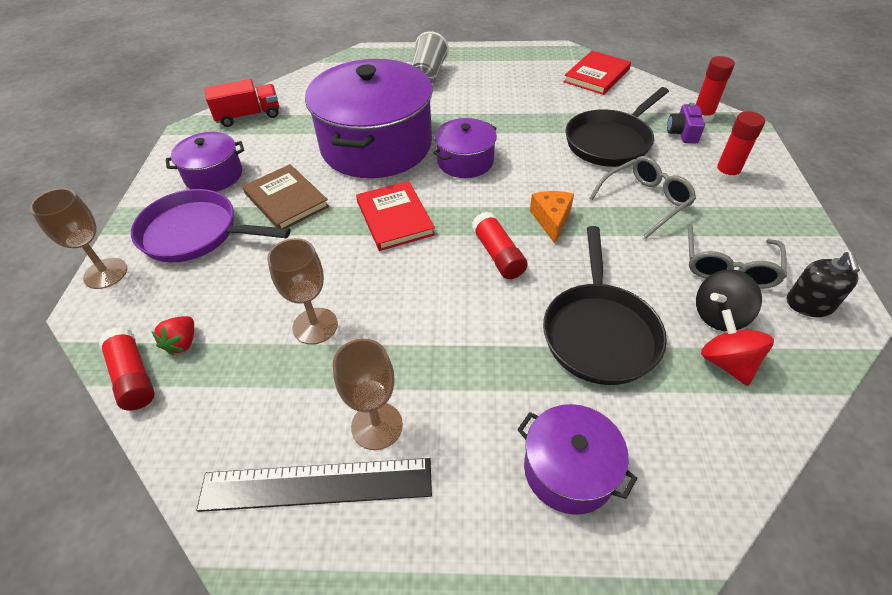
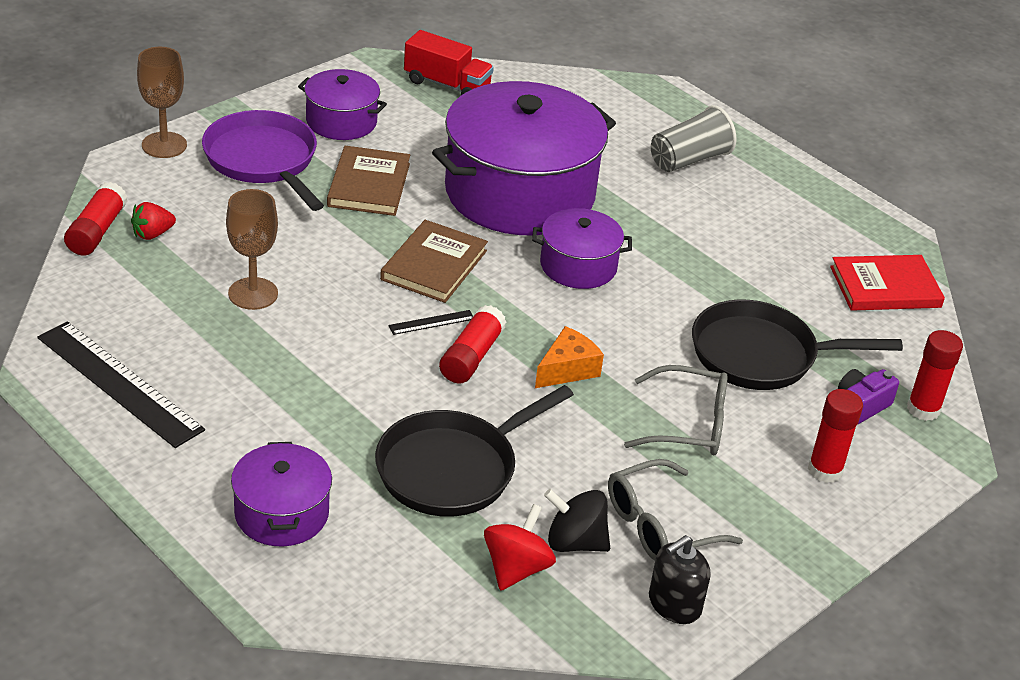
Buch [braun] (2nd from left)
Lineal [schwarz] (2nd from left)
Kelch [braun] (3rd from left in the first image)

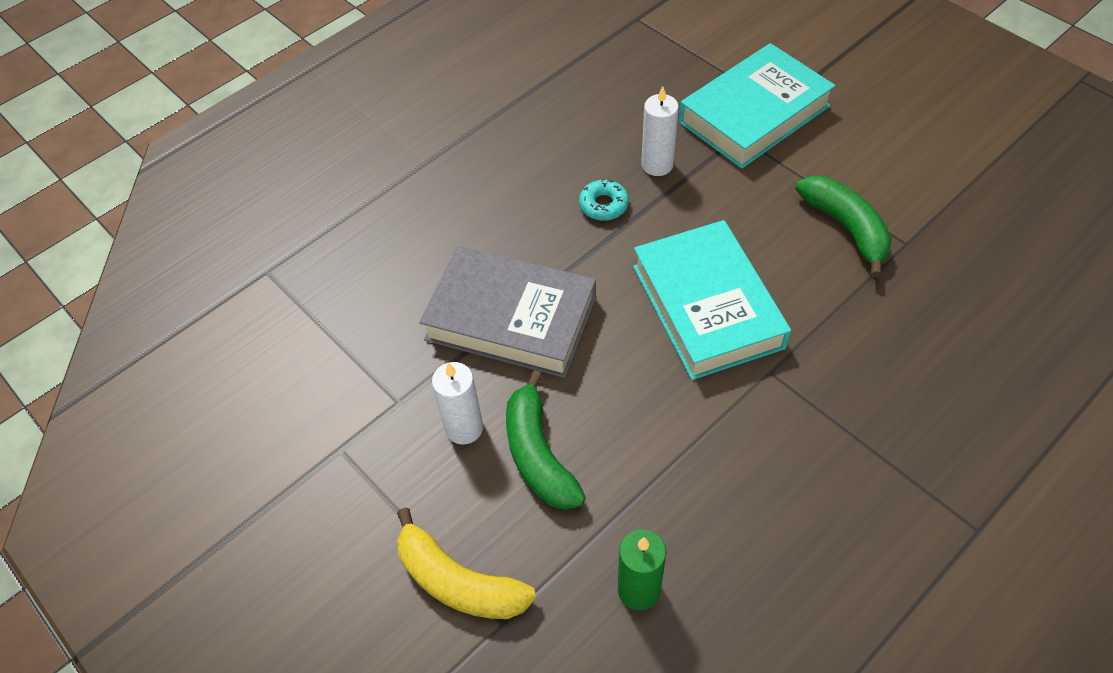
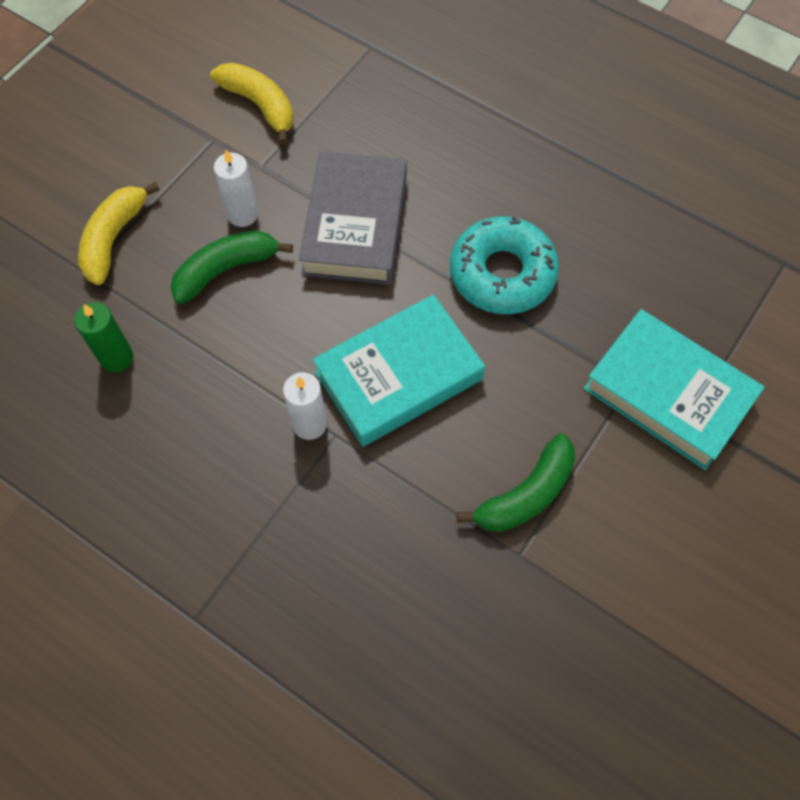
Banane [gelb] (2nd from left)
Kerze [weiß] (2nd from left)
Donut [türkis]

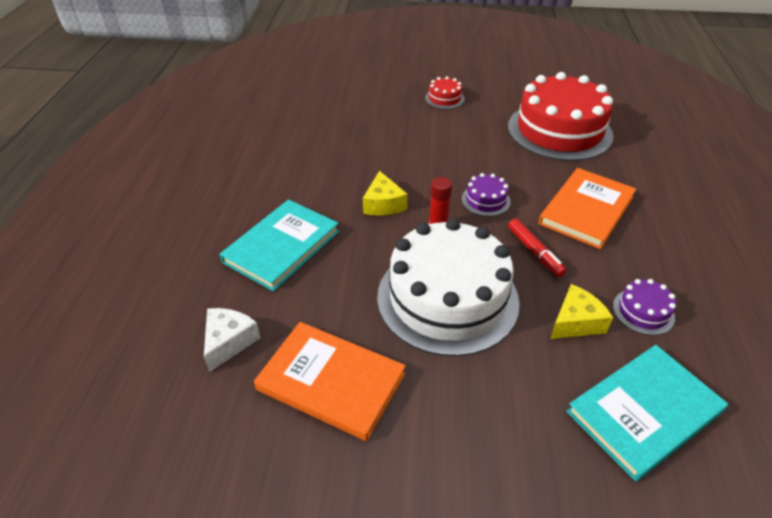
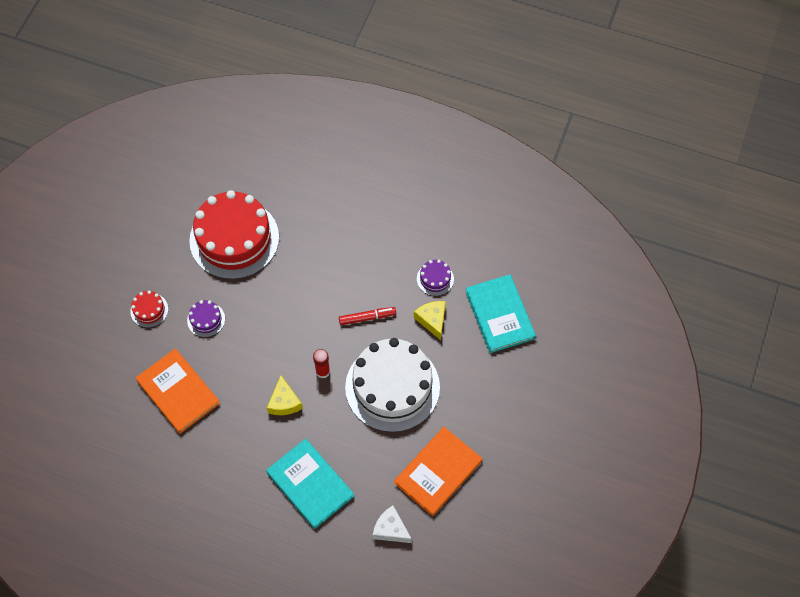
Buch [orange] (1st from left)
Kuchen [lila] (1st from left)
Käse [gelb] (1st from left)

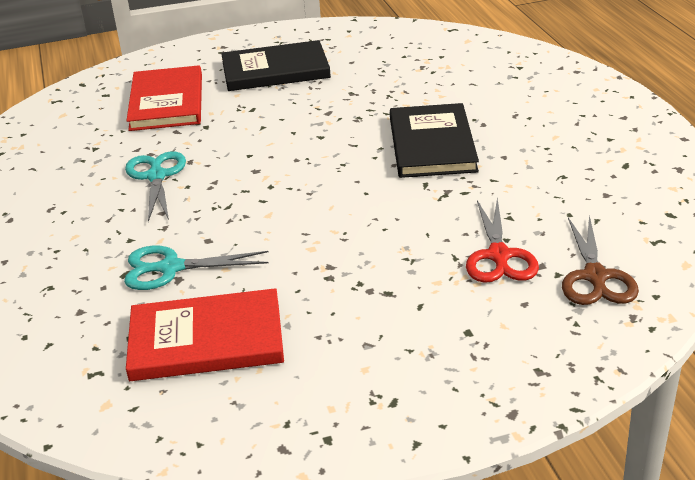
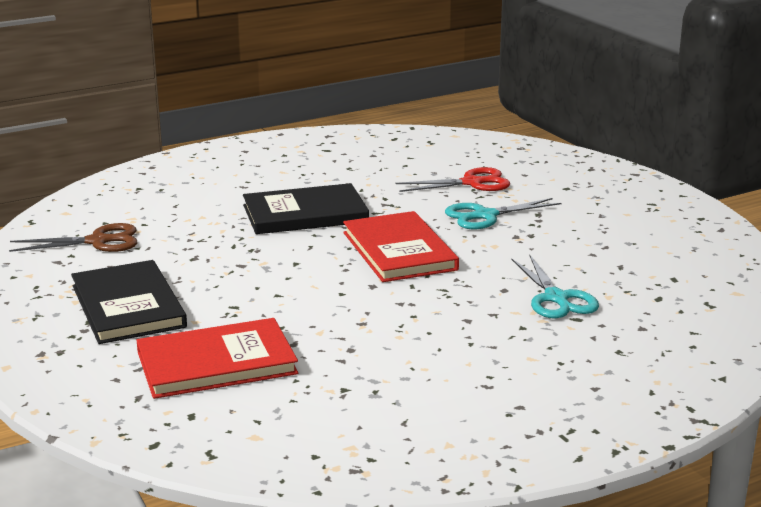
Schere [braun]
Buch [rot] (2nd from left)
Schere [türkis] (1st from left)

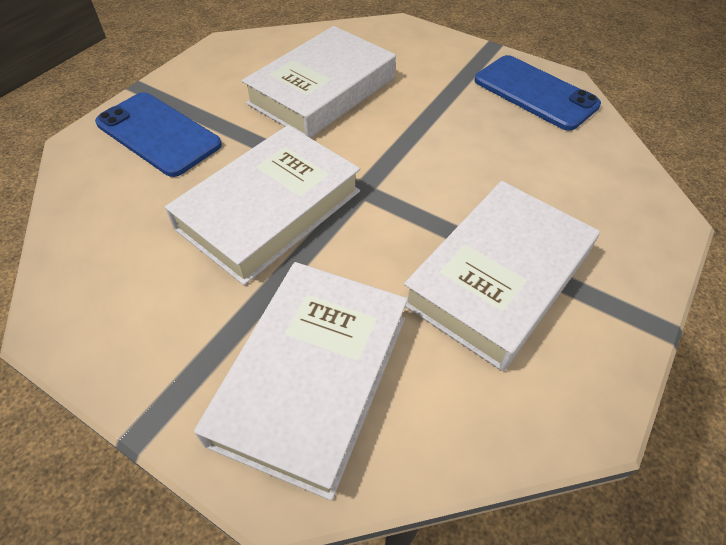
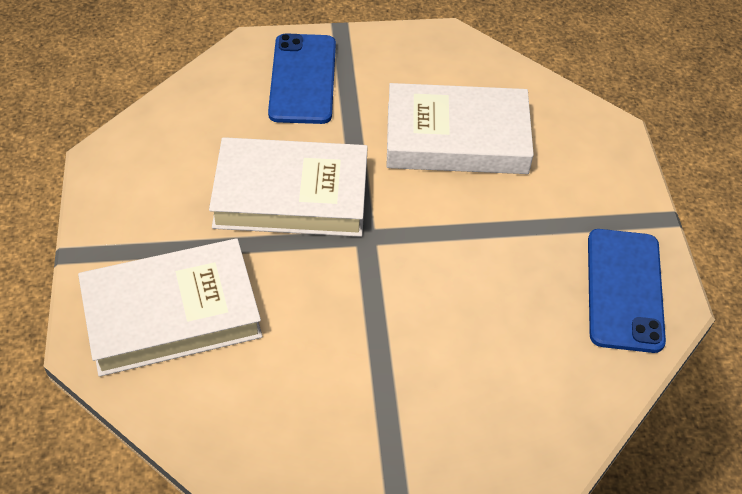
Buch [weiß] (4th from left in the first image)

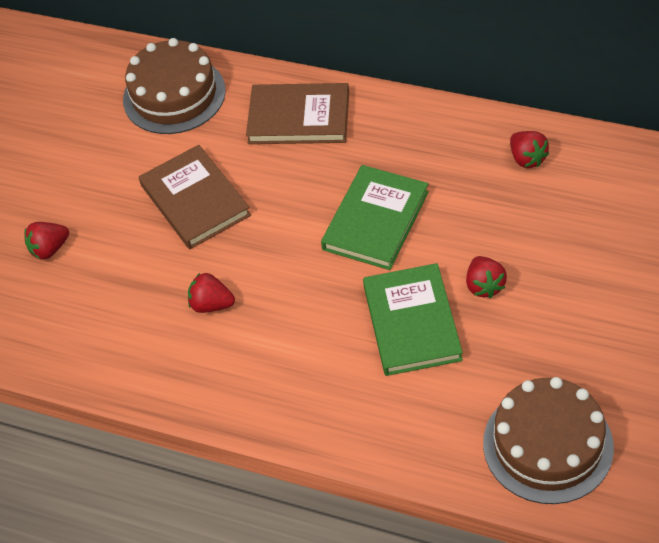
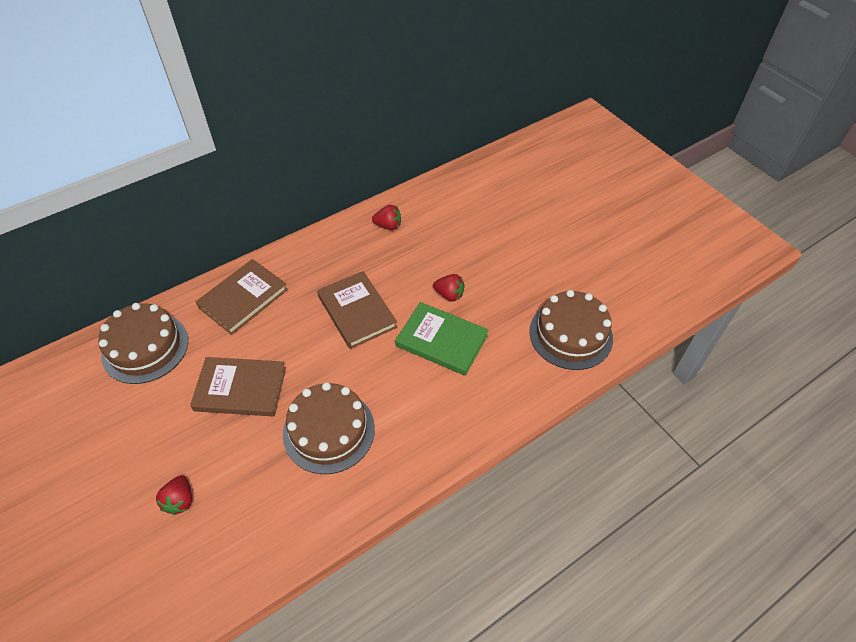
Kuchen [braun] (2nd from left)
Buch [braun] (3rd from left)

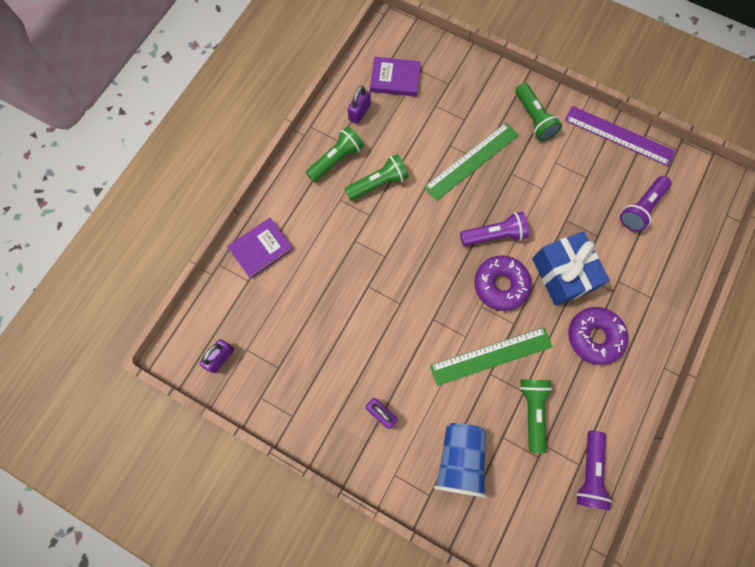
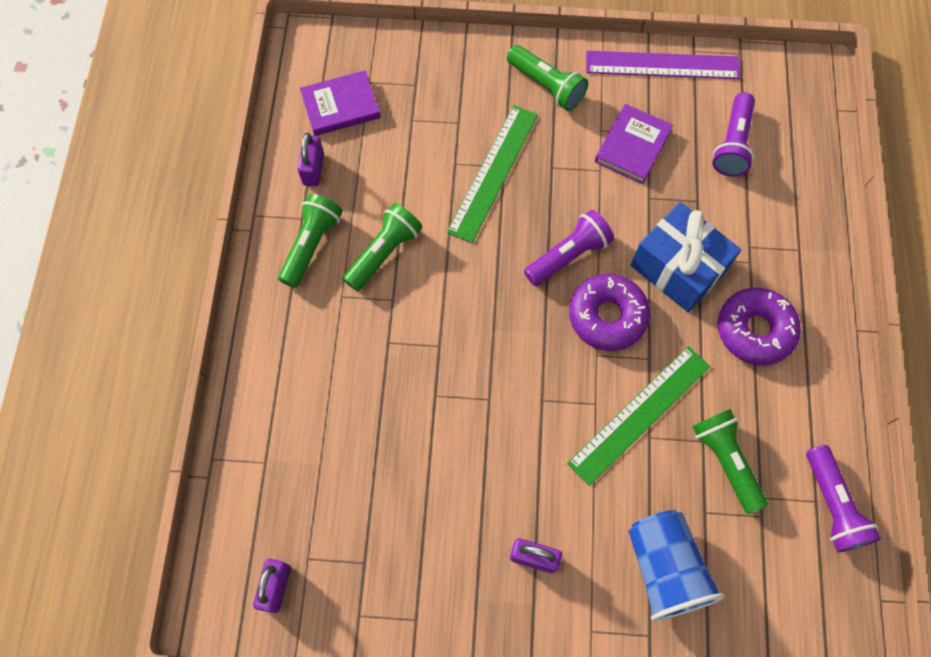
Buch [lila] (2nd from left)

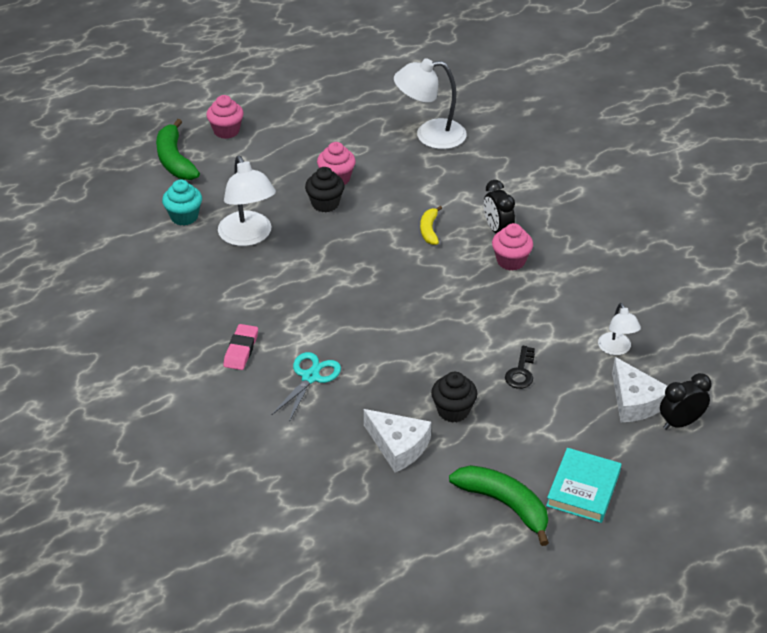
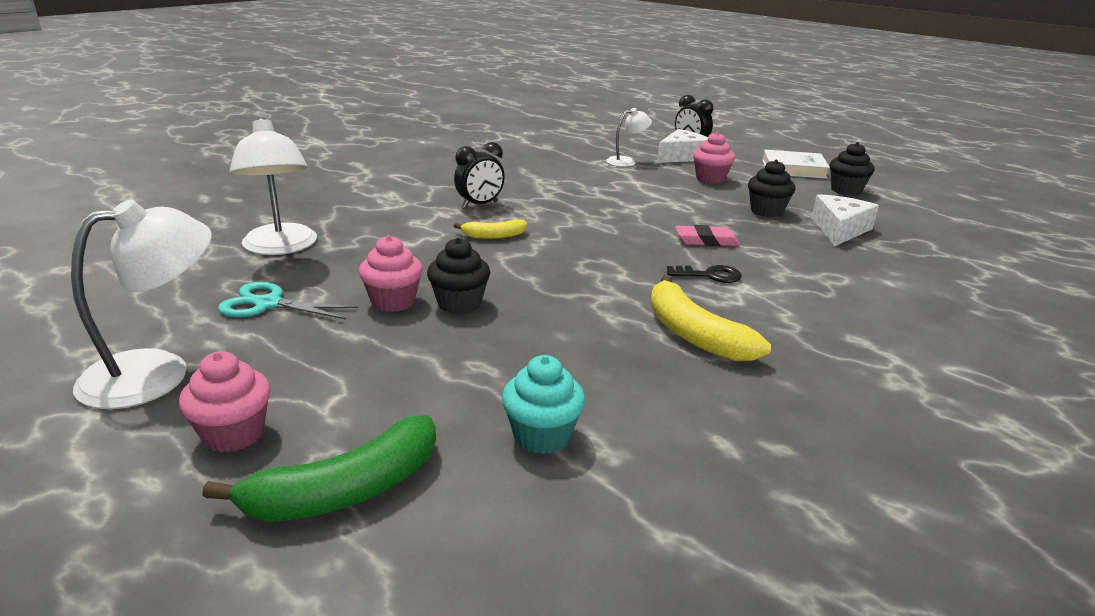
Lampe [weiß] (1st from left)
Schere [türkis]
Banane [gelb] (2nd from left)
Schlüssel [schwarz]
Radiergummi [rosa]
Muffin [rosa] (3rd from left)
Buch [weiß]
Muffin [schwarz] (3rd from left)

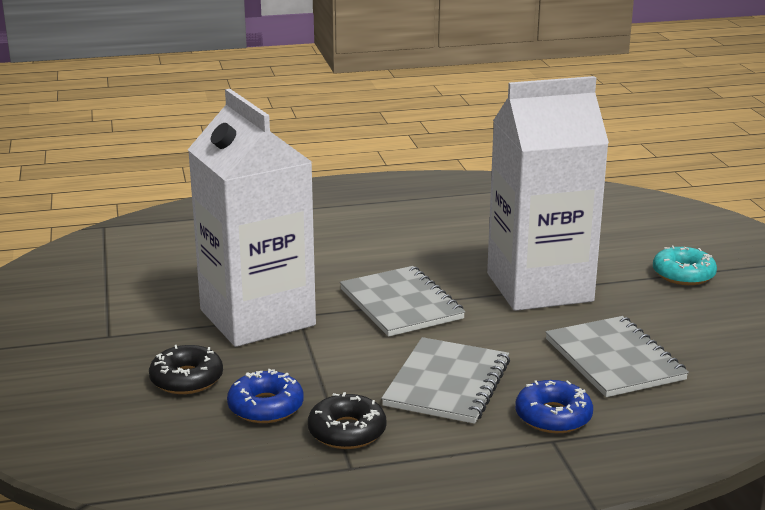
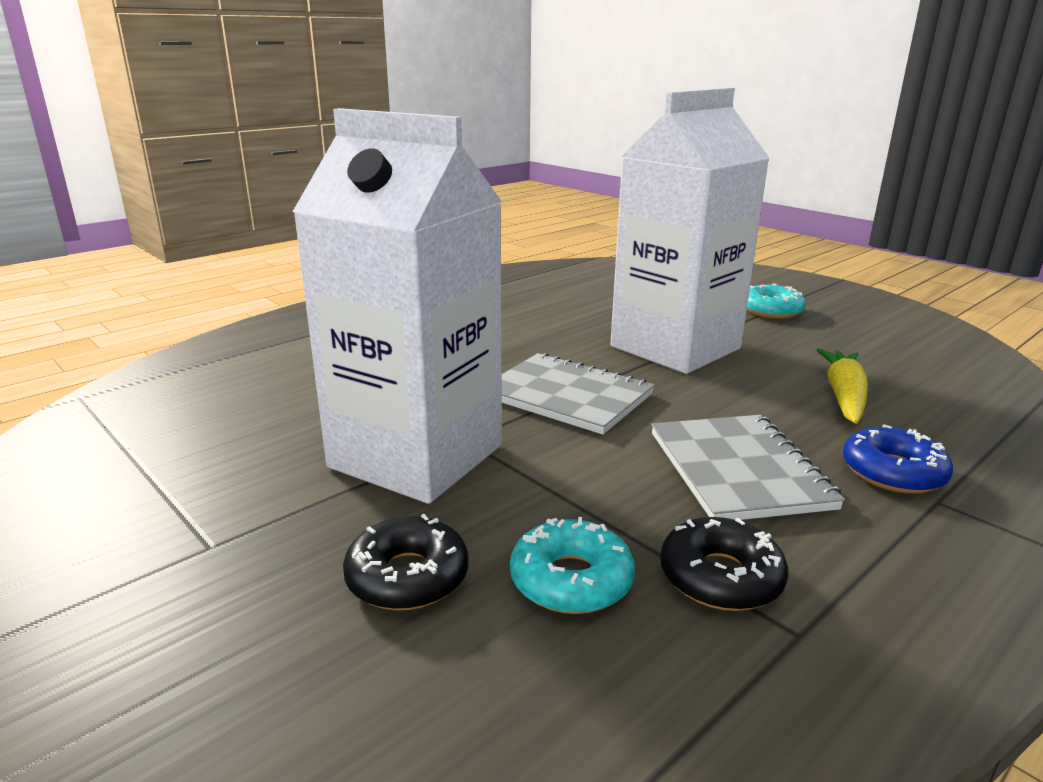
Donut [türkis] (1st from left)
Karotte [gelb]

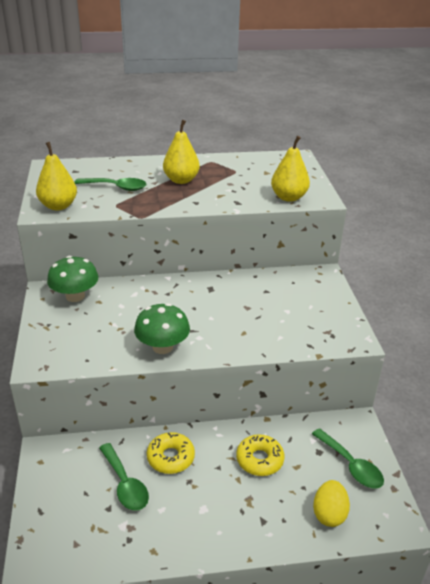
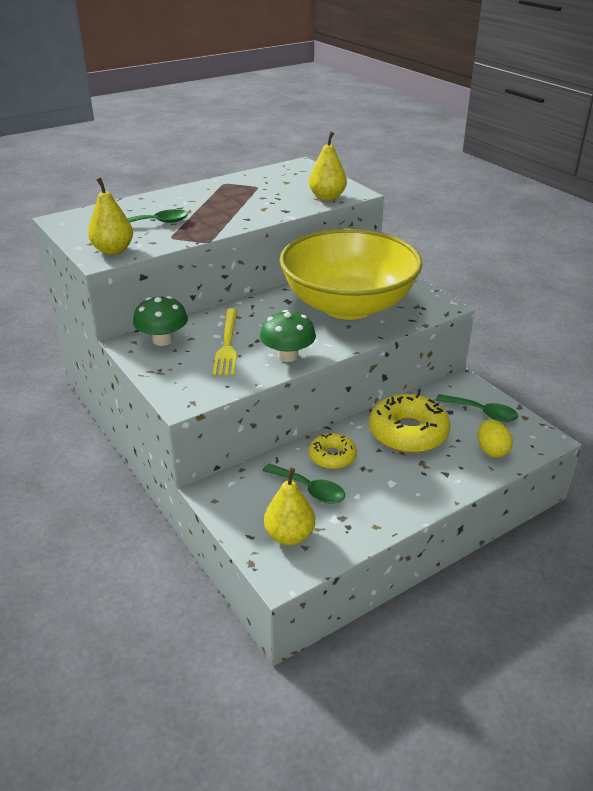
Gabel [gelb]
Birne [gelb] (2nd from left)
Schüssel [gelb]
Donut [gelb] (2nd from left)

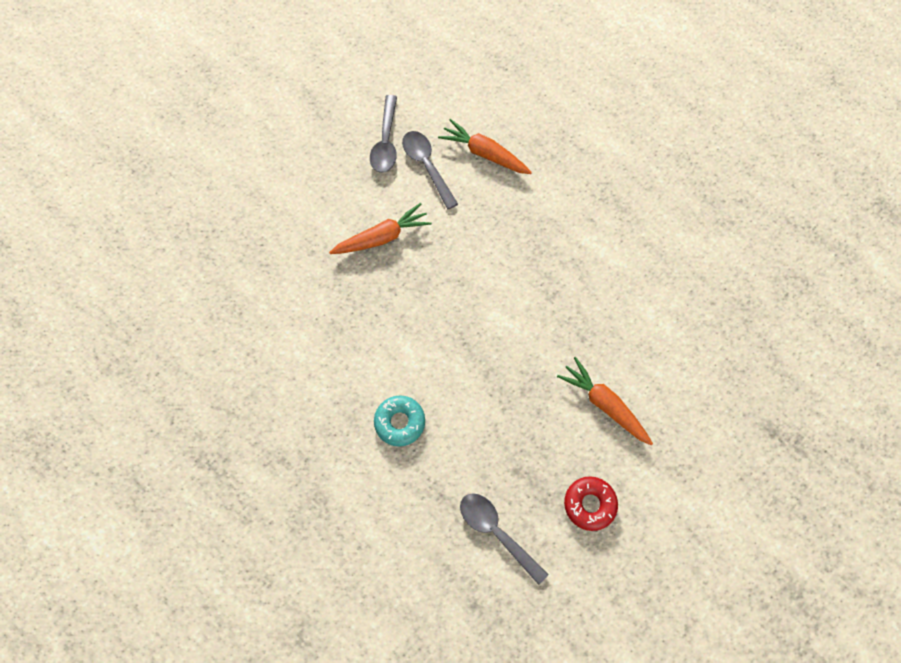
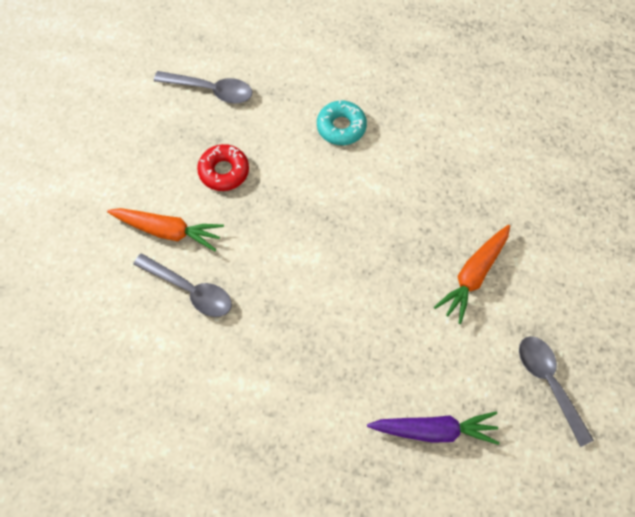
Löffel [grau] (1st from left)
Donut [rot]
Karotte [lila]

